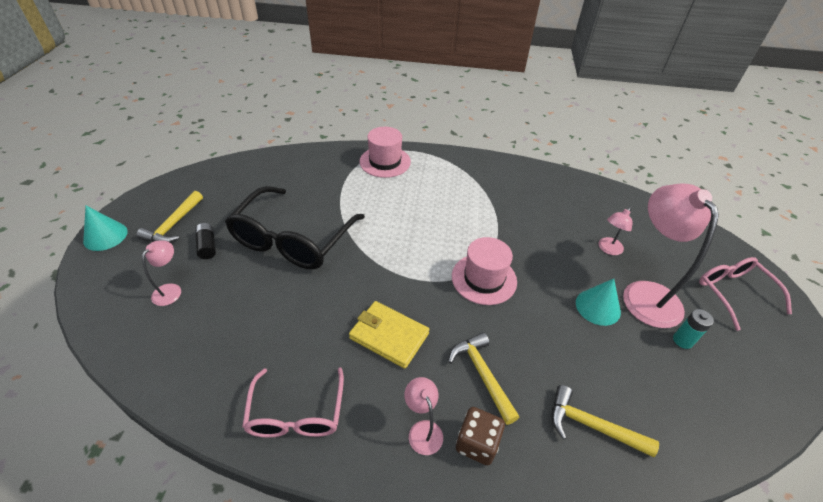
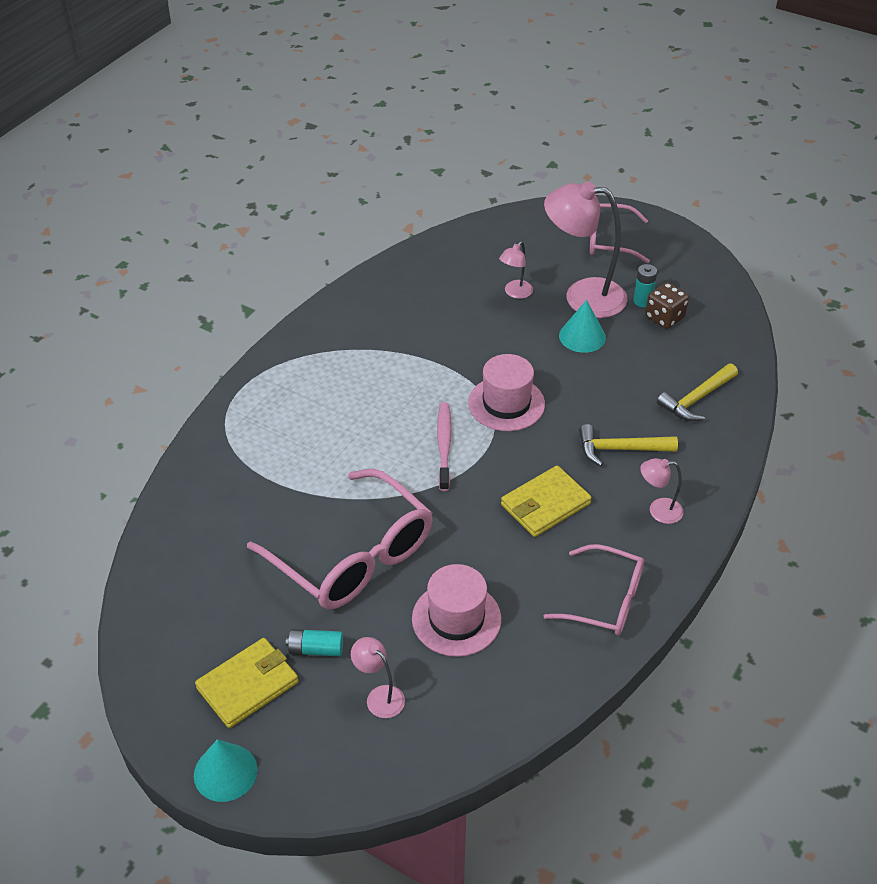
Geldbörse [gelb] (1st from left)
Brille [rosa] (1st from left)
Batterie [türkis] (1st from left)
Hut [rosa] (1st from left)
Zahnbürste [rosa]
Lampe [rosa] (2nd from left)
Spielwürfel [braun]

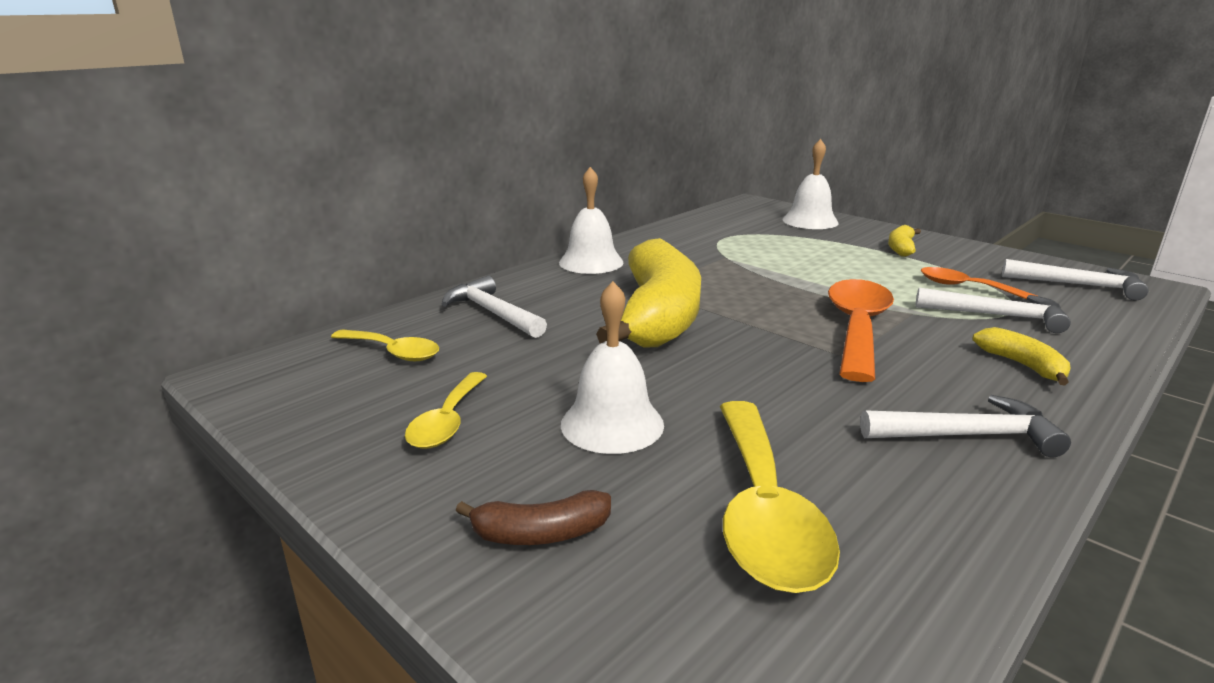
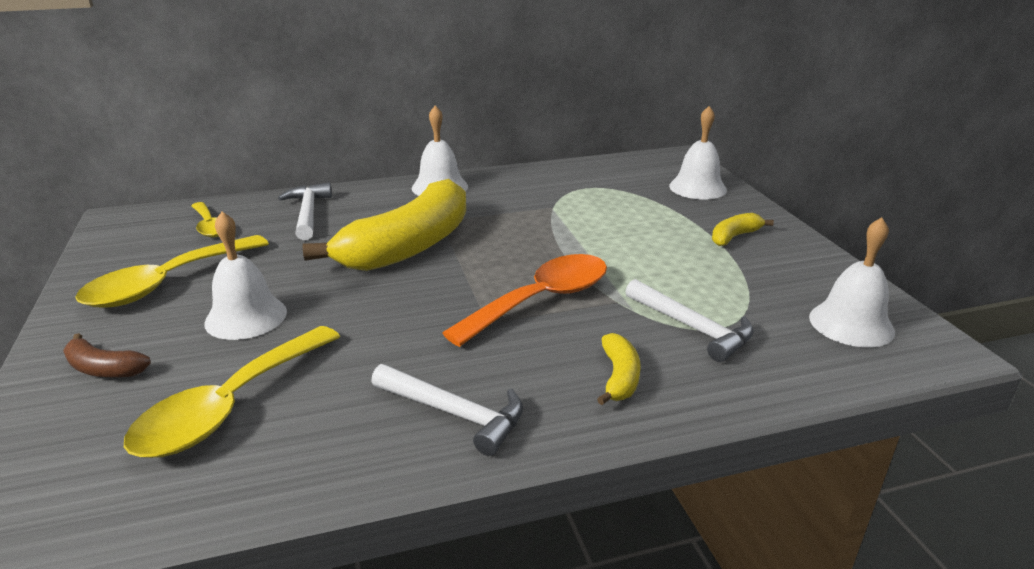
Löffel [gelb] (1st from left)
Glocke [weiß] (4th from left)
Löffel [orange] (2nd from left in the first image)

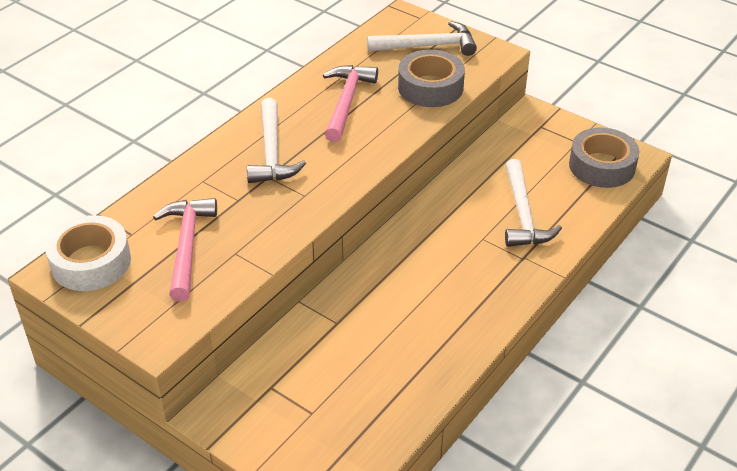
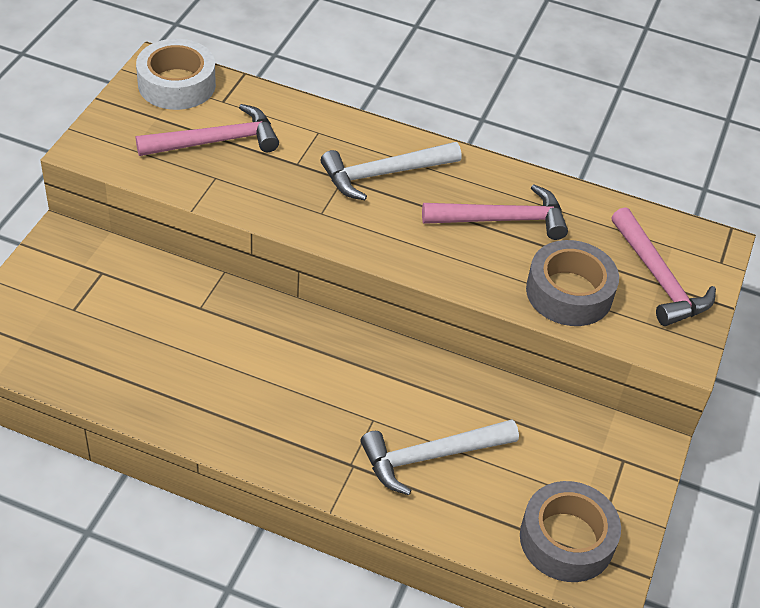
Hammer [rosa] (3rd from left)

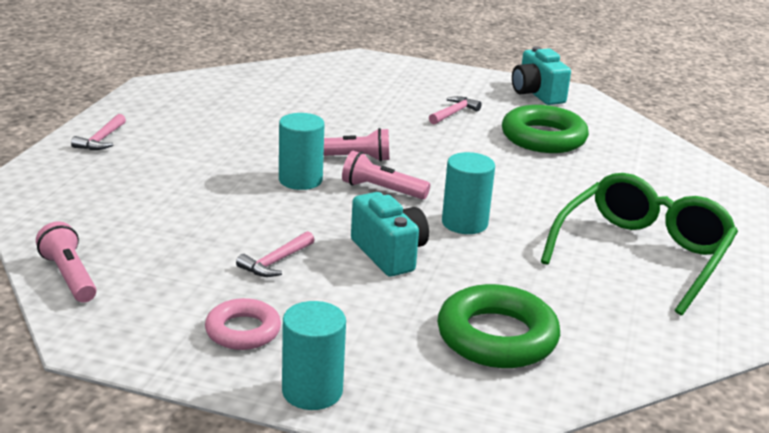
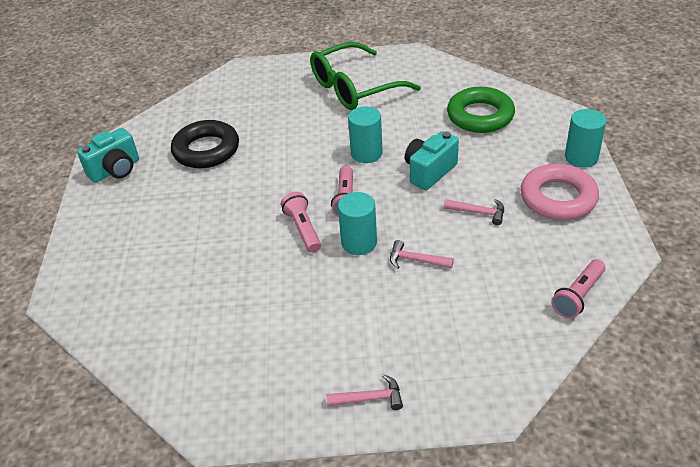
Ring [schwarz]
Brille [grün]
Hammer [rosa] (2nd from left)
Ring [rosa]

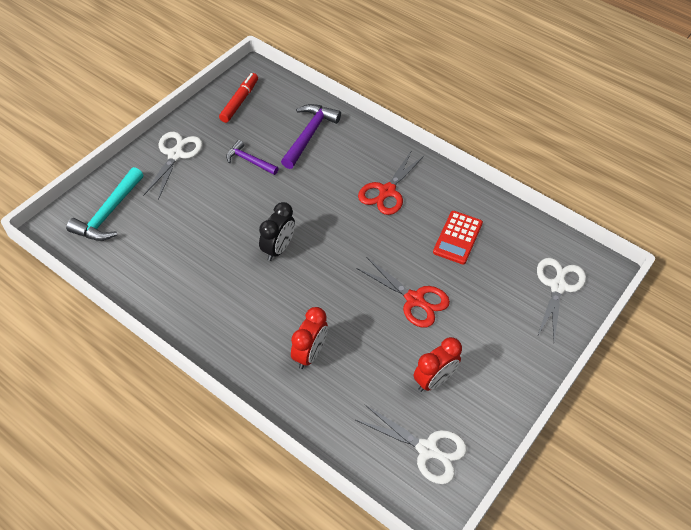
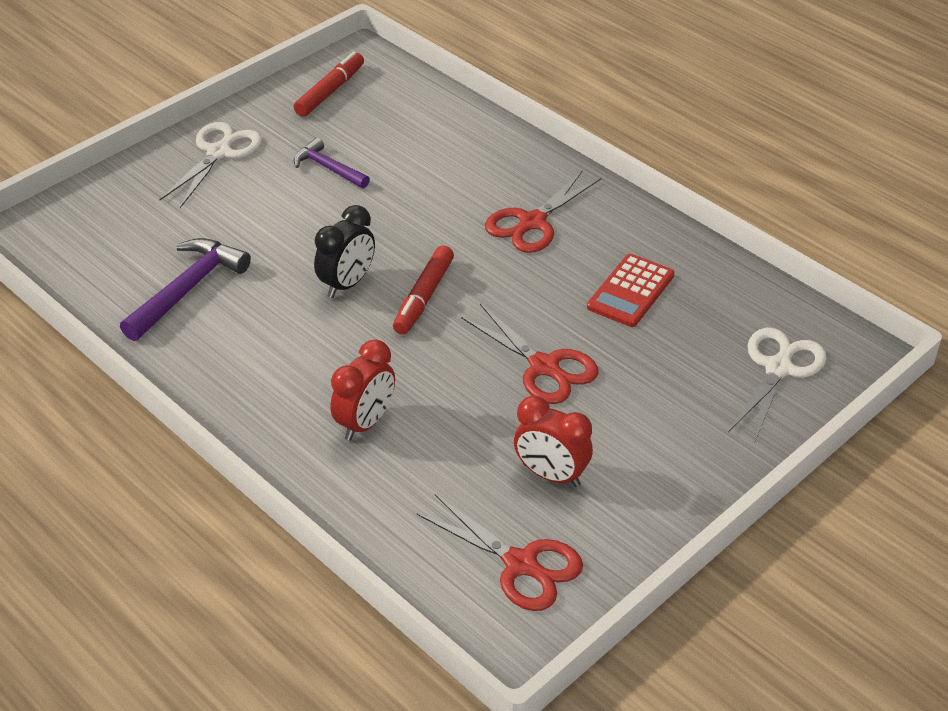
Hammer [lila] (1st from left)
Filzstift [rot] (2nd from left)
Schere [rot] (1st from left)
Wecker [rot] (2nd from left)
Hammer [türkis]

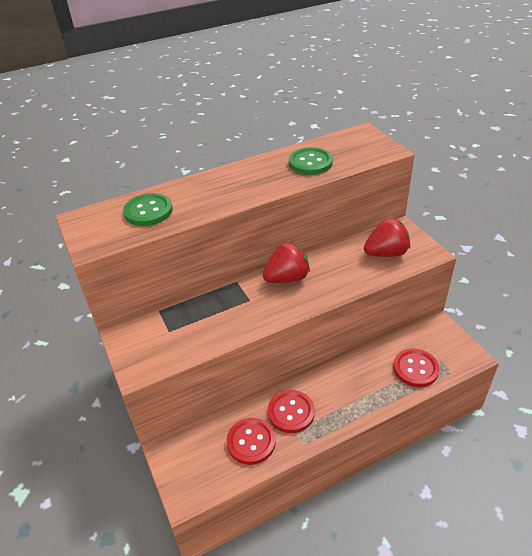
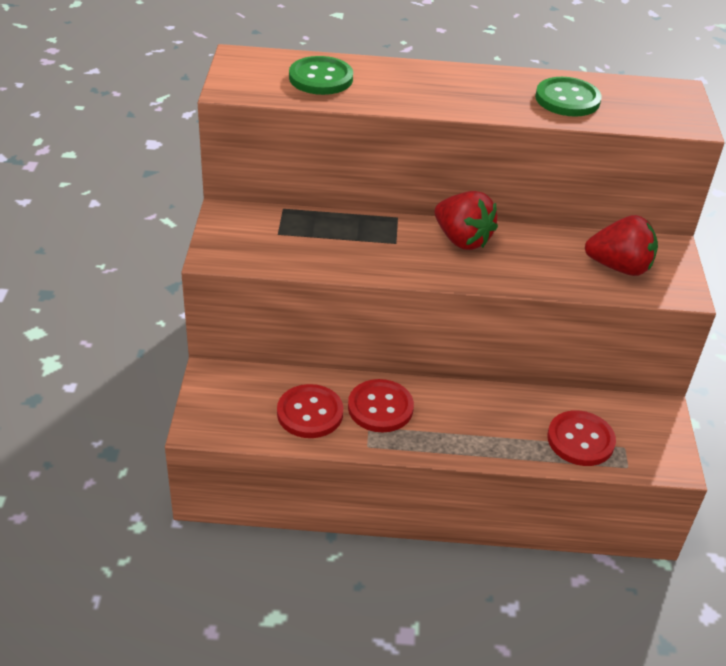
Erdbeere [rot] (1st from left)

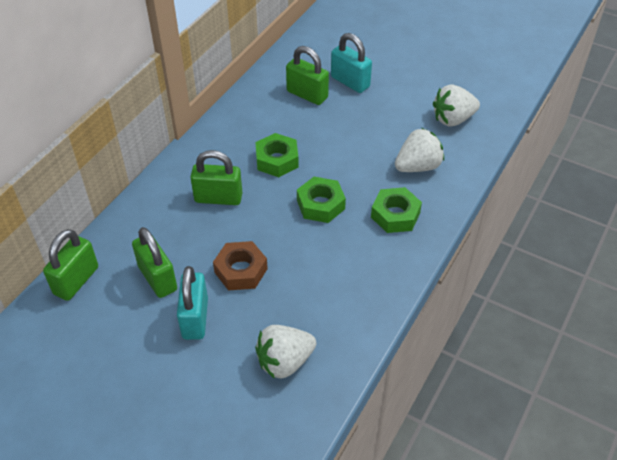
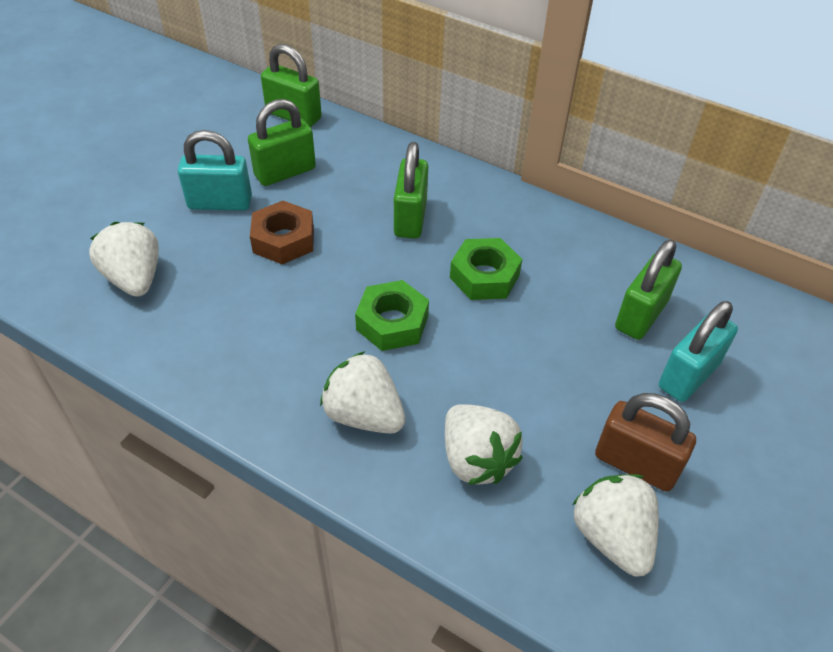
Erdbeere [weiß] (2nd from left)
Vorhängeschloss [braun]

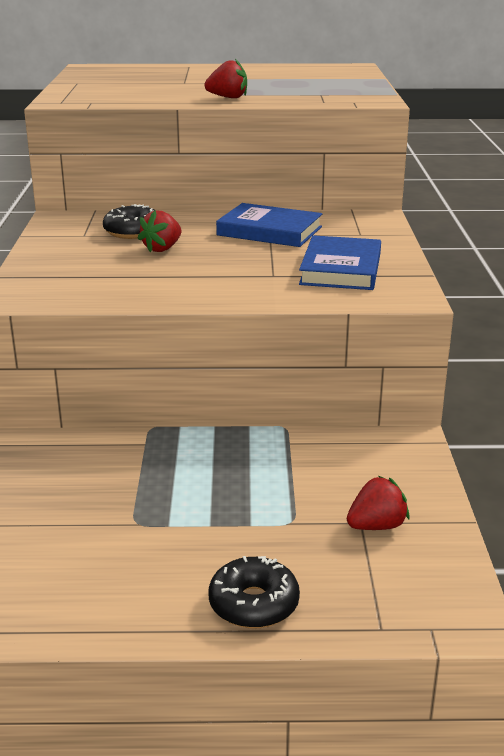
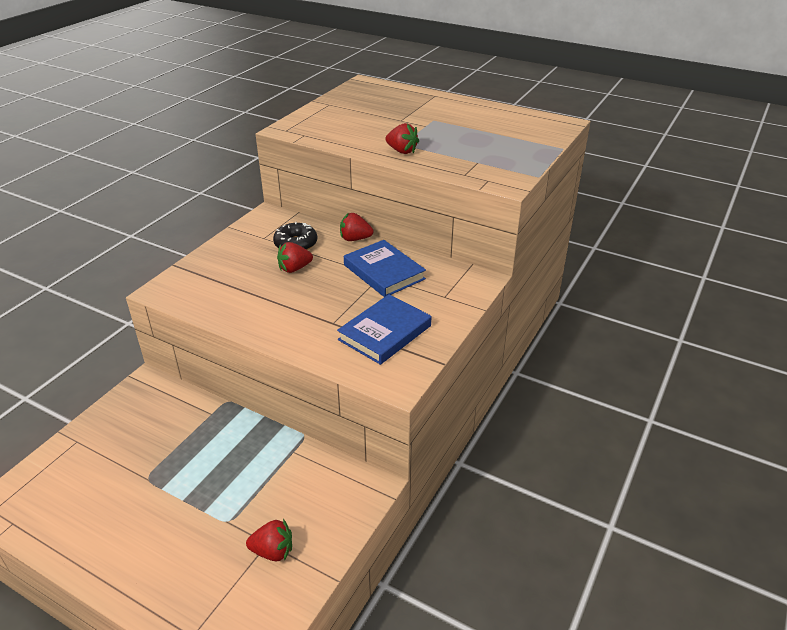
Erdbeere [rot] (3rd from left)
Donut [schwarz] (2nd from left in the first image)

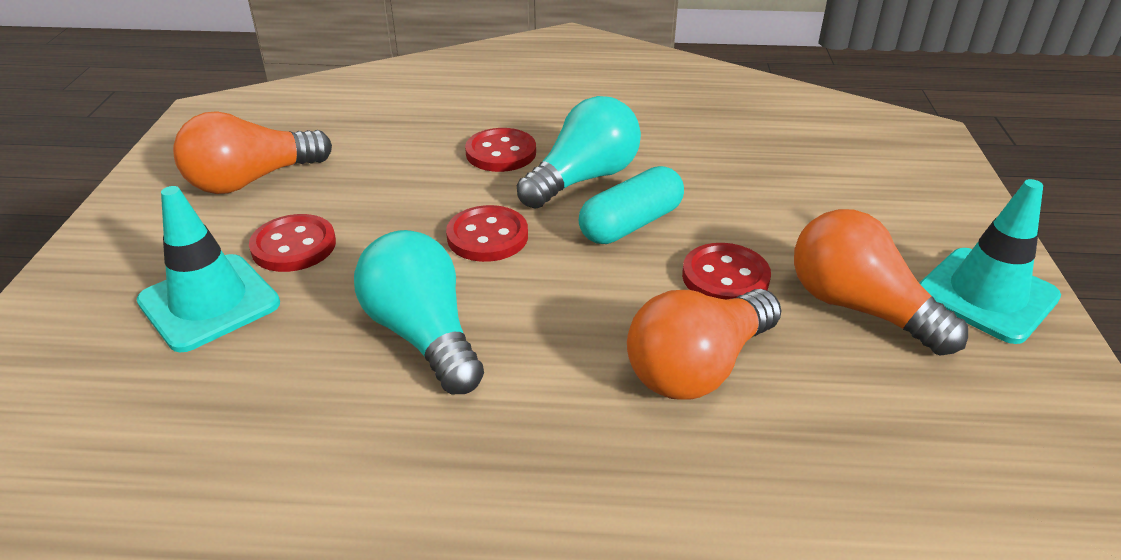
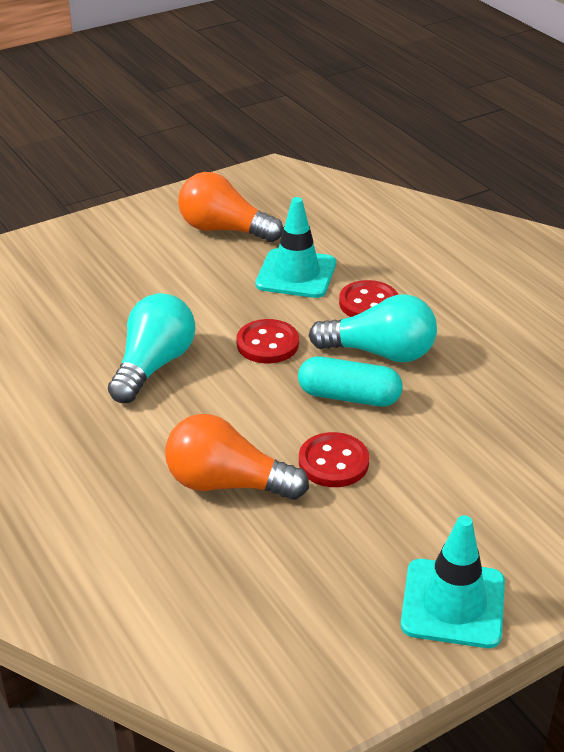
Leitkegel [türkis] (1st from left)
Knopf [rot] (1st from left in the first image)
Glühbirne [orange] (3rd from left in the first image)

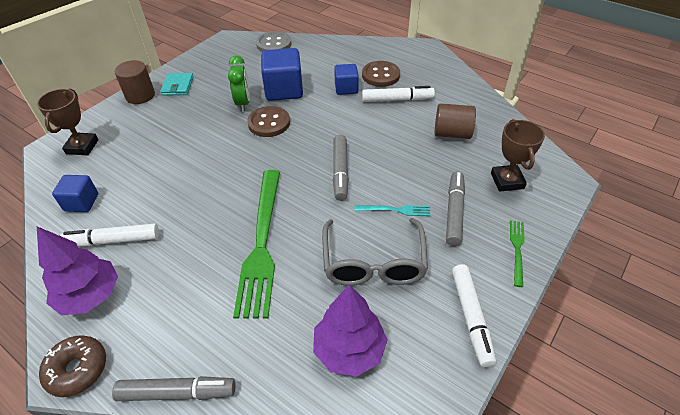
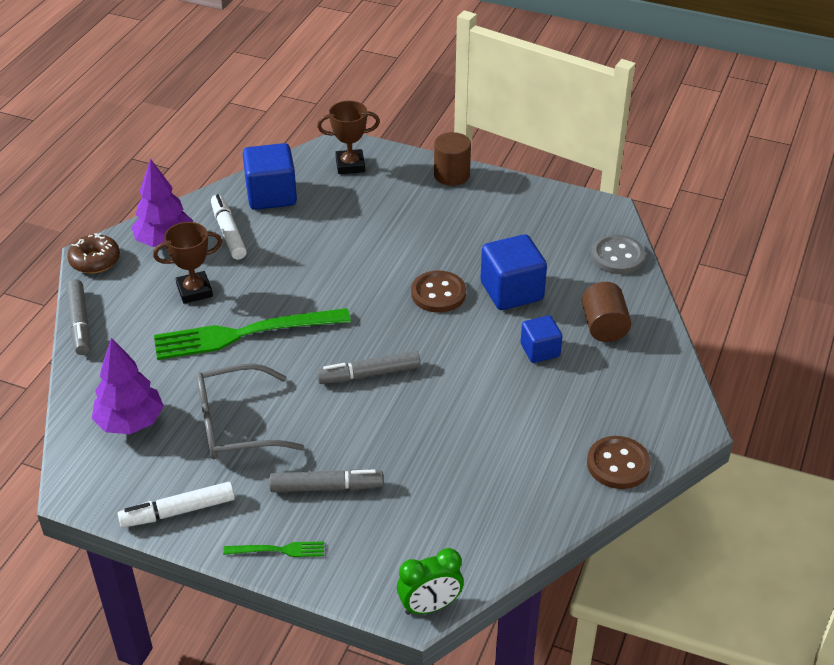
Pokal [braun] (1st from left)
Kubus [blau] (1st from left)
Wecker [grün]
Vollzylinder [braun] (2nd from left)
Knopf [braun] (2nd from left)
Geldbörse [türkis]
Gabel [türkis]
Filzstift [weiß] (2nd from left in the first image)

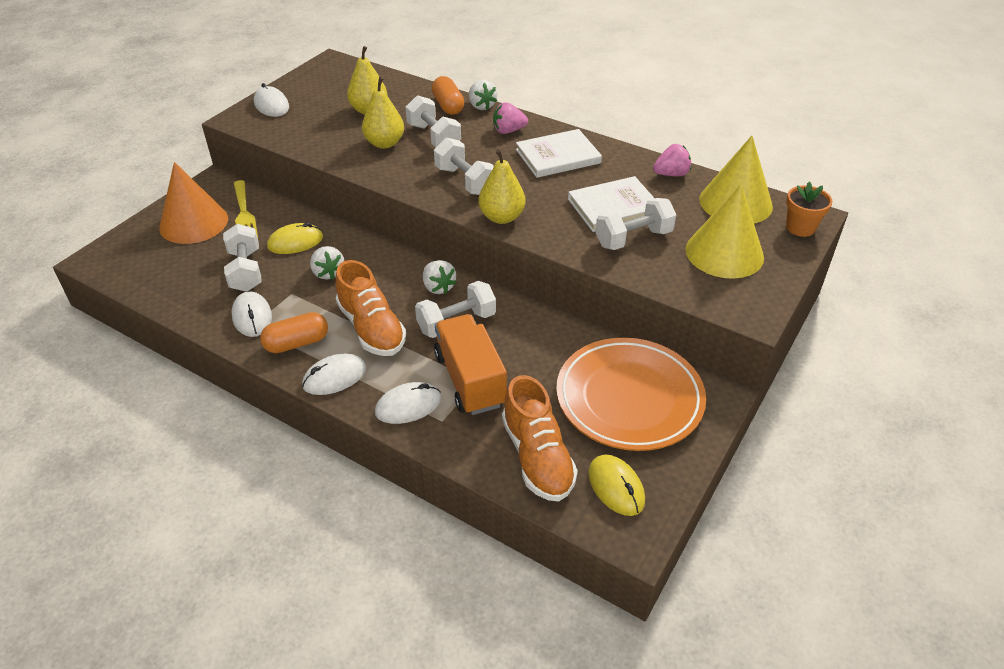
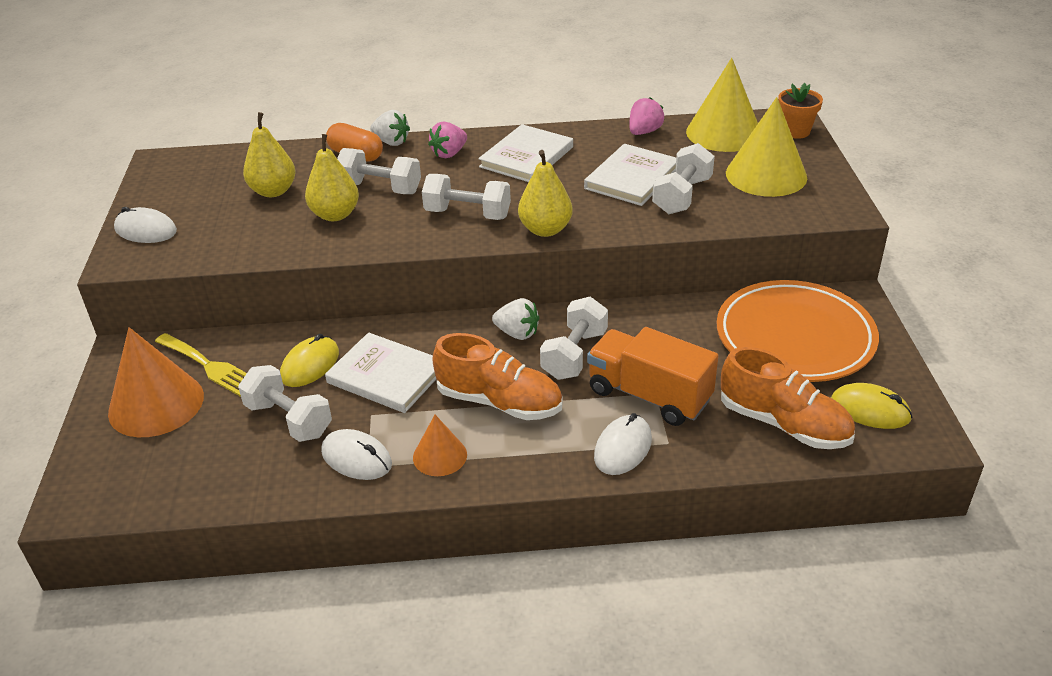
Buch [weiß] (1st from left)
Kegel [orange] (2nd from left)
Computermaus [weiß] (3rd from left in the first image)

